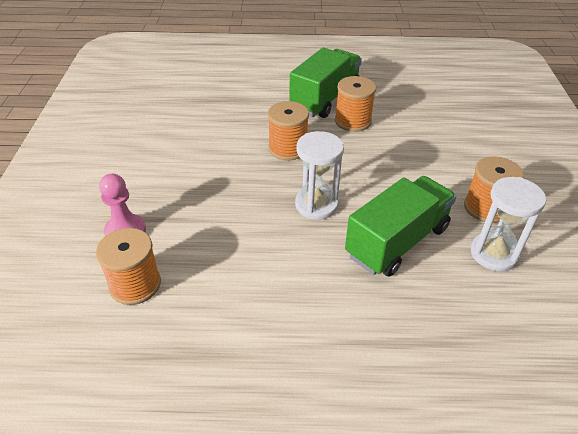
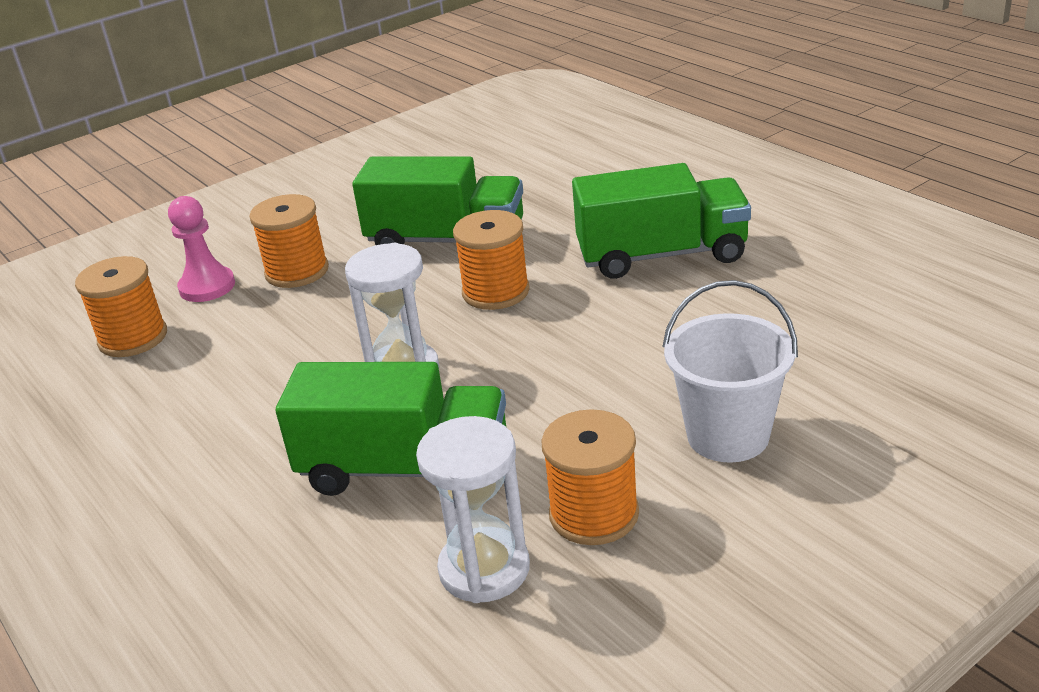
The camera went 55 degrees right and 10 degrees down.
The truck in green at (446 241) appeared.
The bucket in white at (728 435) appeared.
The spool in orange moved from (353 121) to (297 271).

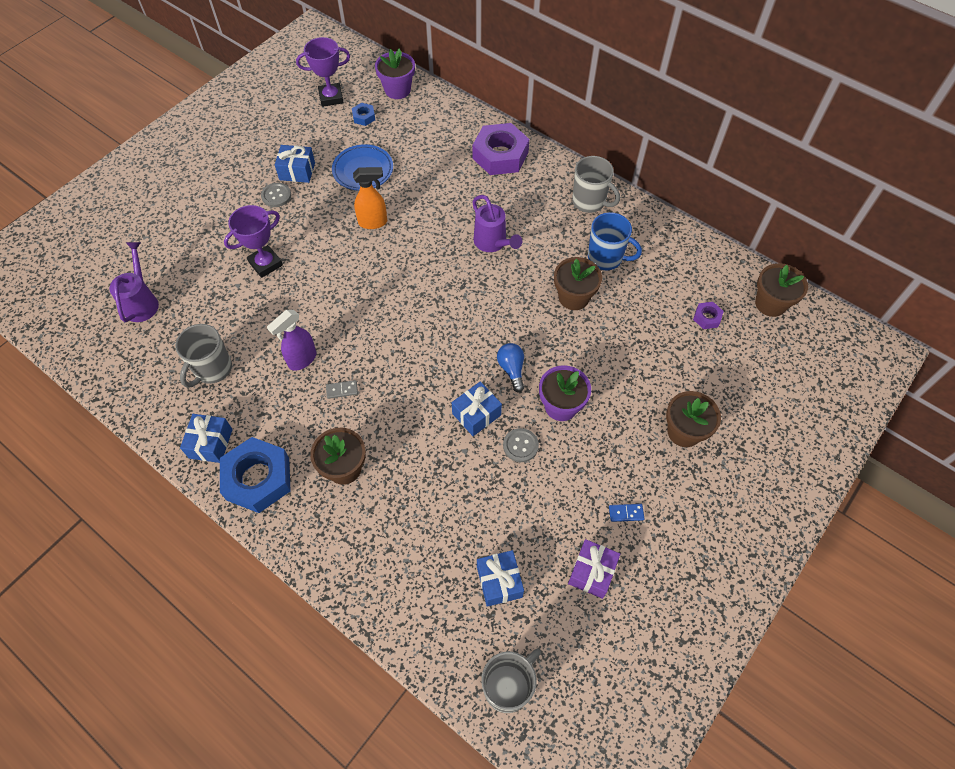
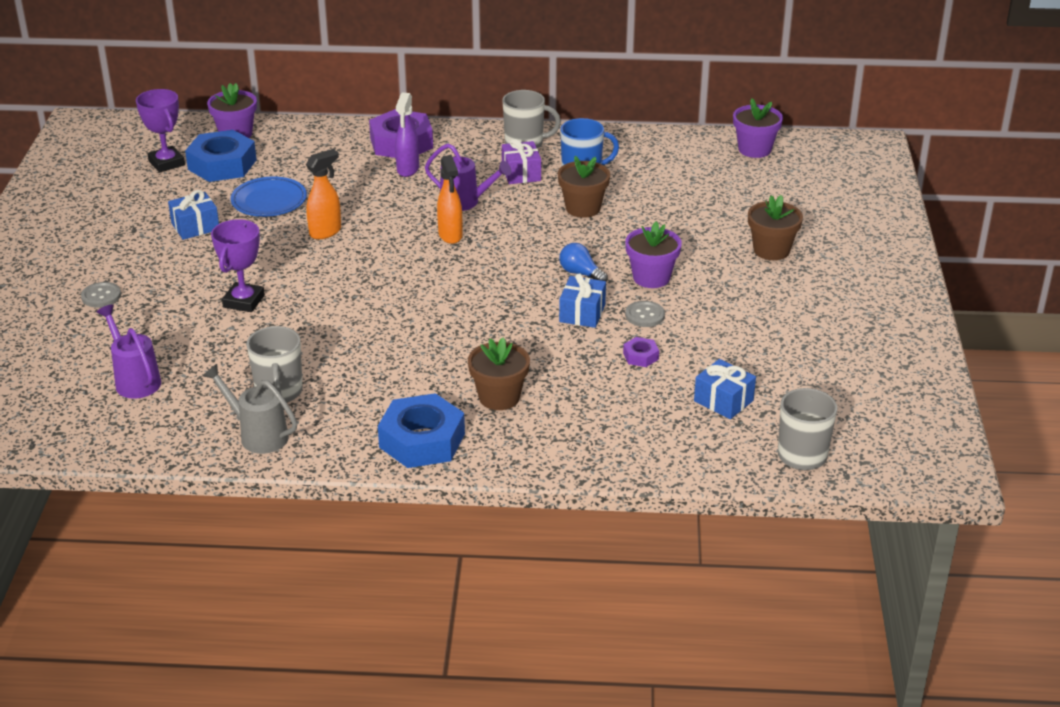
The camera went 35 degrees left and 25 degrees down.
The gift in blue at (211 443) disappeared.
The domino in grey at (342 390) disappeared.
The domino in blue at (626 513) disappeared.
The watering can in grey at (258 435) appeared.
The spray bottle in orange at (450 235) appeared.
The button in grey moved from (276 196) to (101 296).
The spray bottle in purple moved from (302 360) to (407 170).
The gift in purple moved from (592 572) to (521 173).
The nut in purple moved from (707 318) to (640 356).
The flower pot in brown at (770 303) became the flower pot in purple at (754 149).
The trophy in purple at (331 97) turned 75 degrees counterclockwise.
The nut in blue at (364 117) changed to 2.23 times the size.

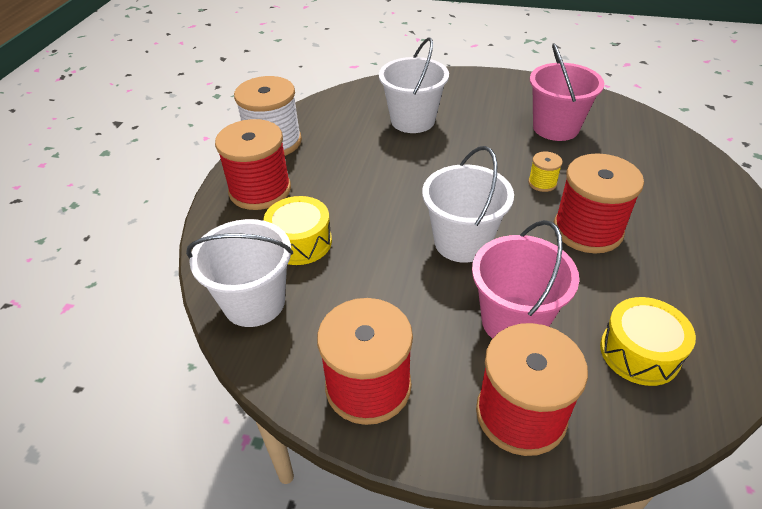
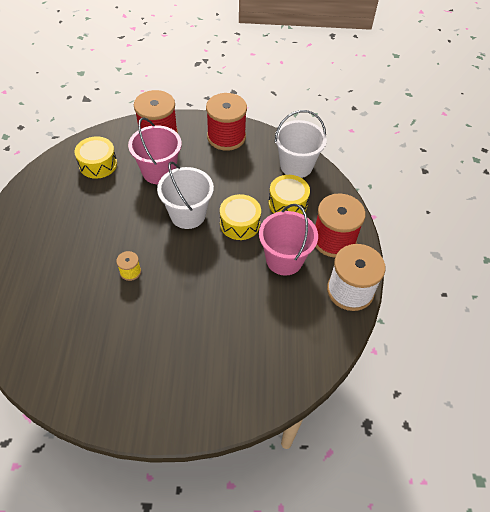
The camera went 165 degrees right and 10 degrees up.
The bucket in white at (413 120) disappeared.
The spool in red at (587 230) disappeared.
The drum in yellow at (239 223) appeared.
The bucket in pink moved from (555 128) to (284 259).

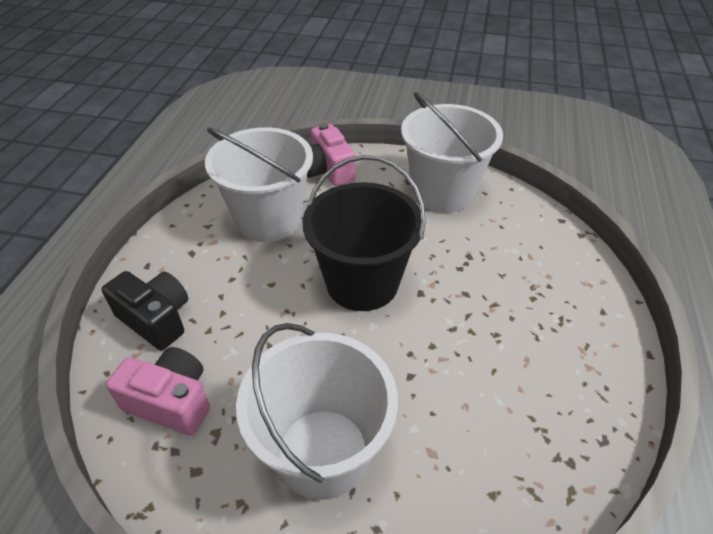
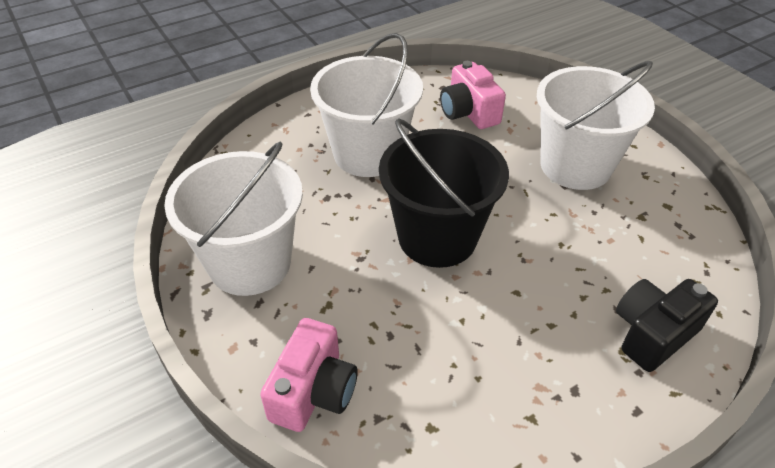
The camera went 135 degrees left and 0 degrees up.
The camera in pink moved from (171 401) to (468 112).
The bucket in white moved from (269 219) to (368 154).
The camera in black at (156 319) turned 60 degrees clockwise.

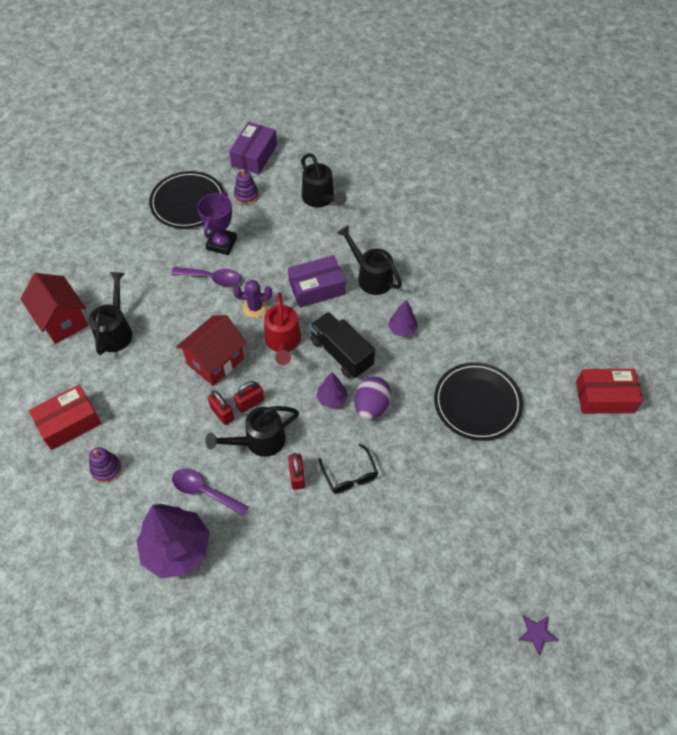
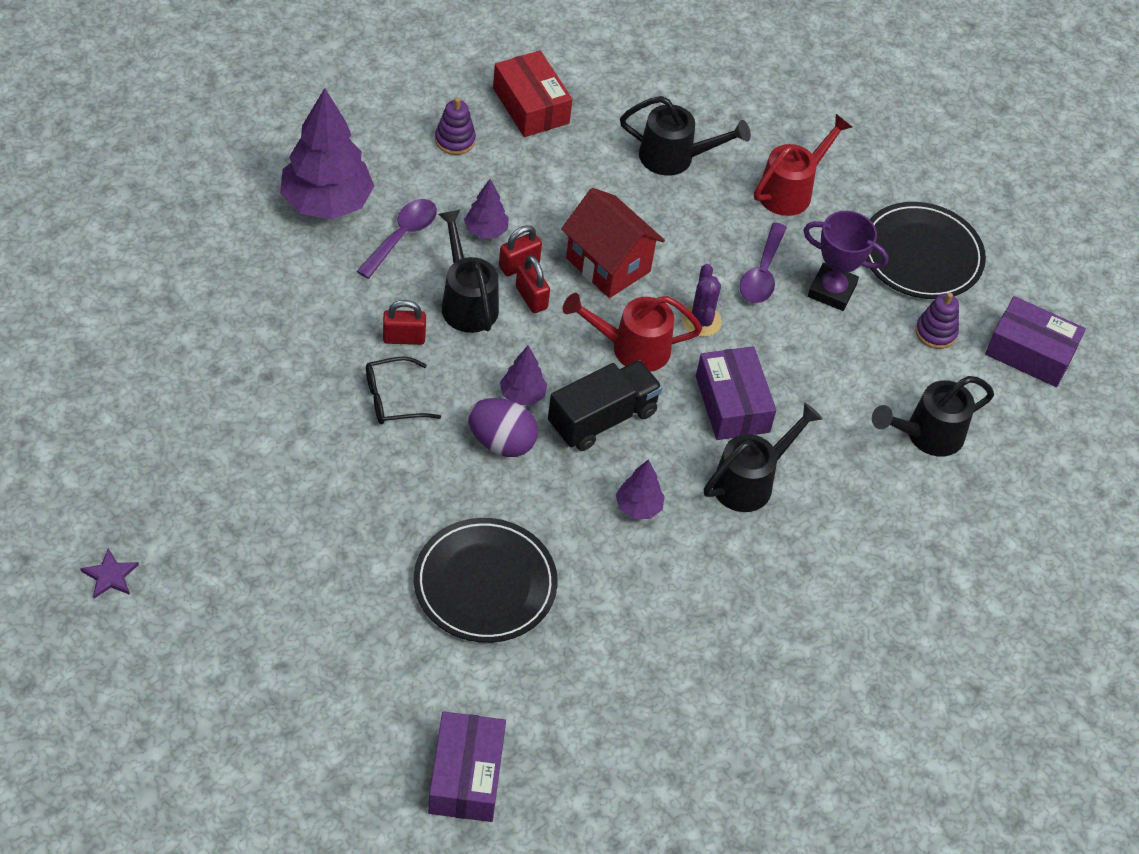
The camera went 90 degrees right and 5 degrees down.
The house in red at (62 320) disappeared.
The tree in purple at (486 231) appeared.
The watering can in red at (791 190) appeared.
The box in red at (604 397) became the box in purple at (466 776).

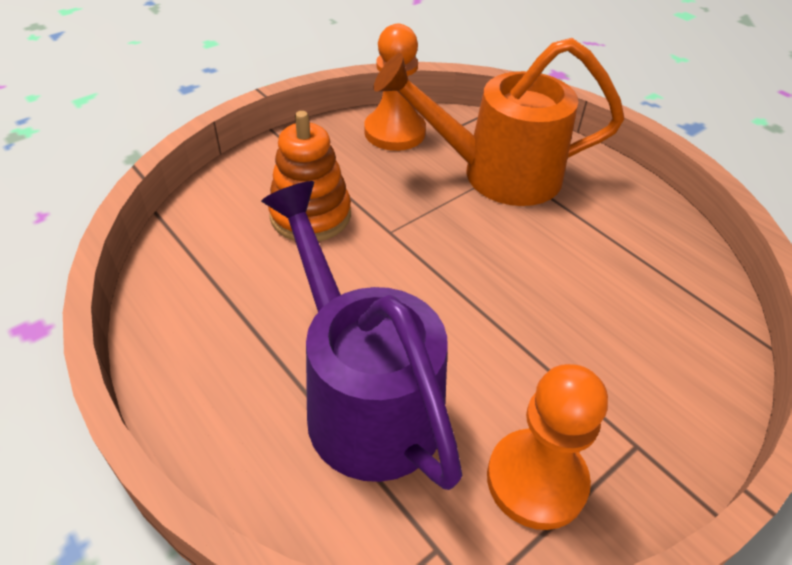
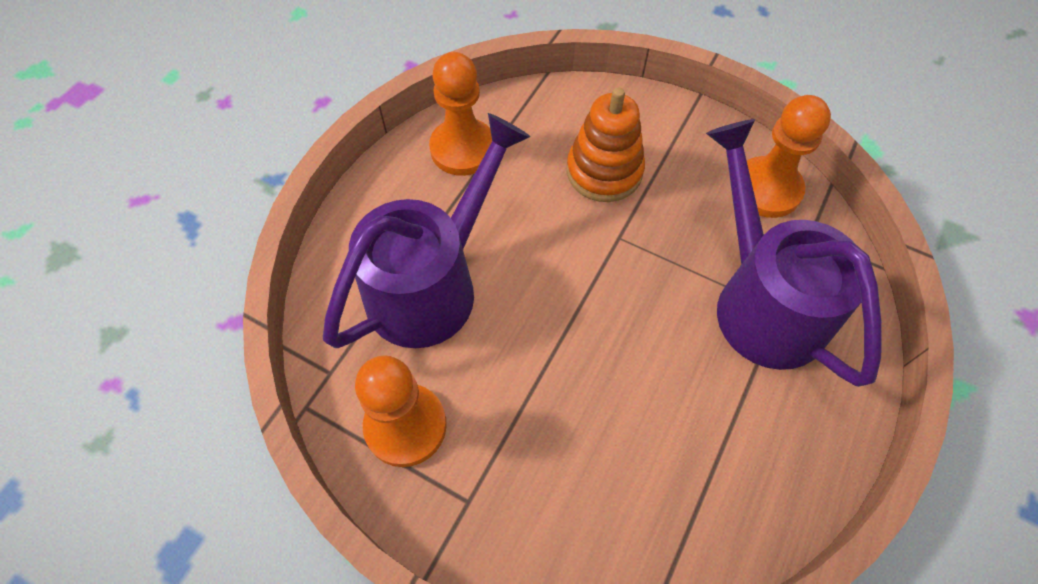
The camera went 70 degrees right and 15 degrees up.
The pawn in orange at (463 149) appeared.
The watering can in orange at (497 174) became the watering can in purple at (762 301).

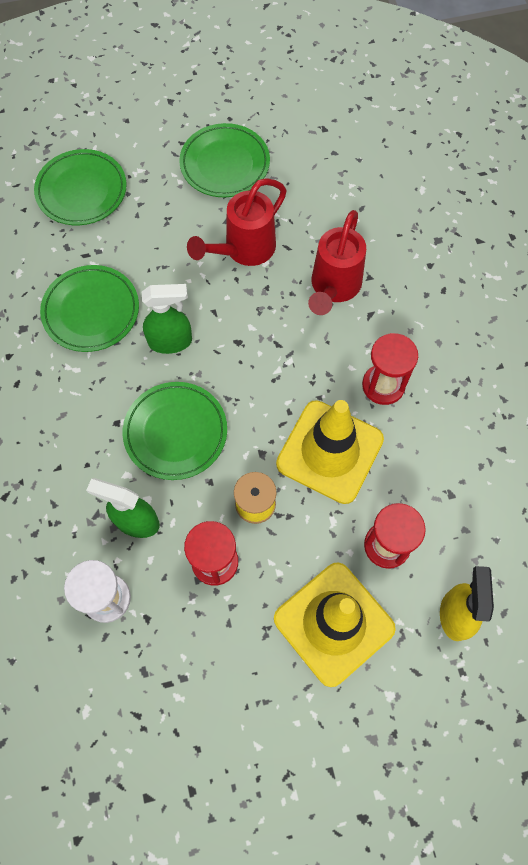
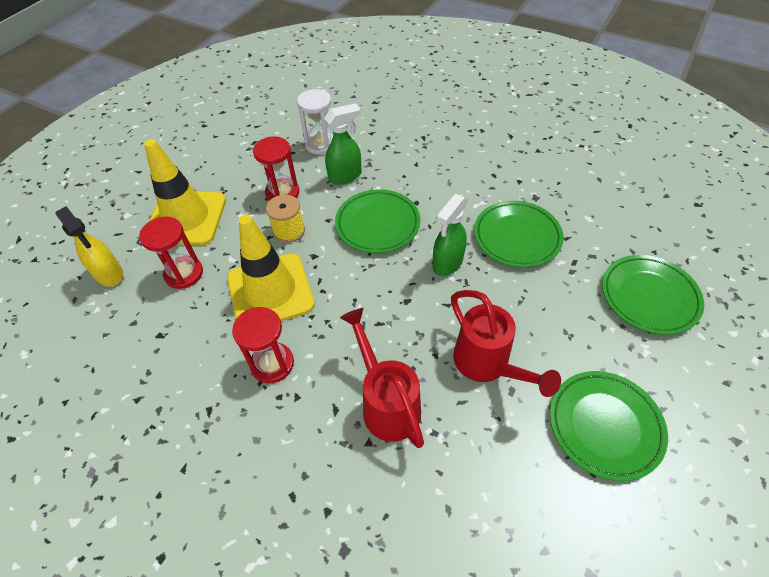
The camera went 135 degrees right and 15 degrees down.
The watering can in red at (243 250) turned 150 degrees clockwise.

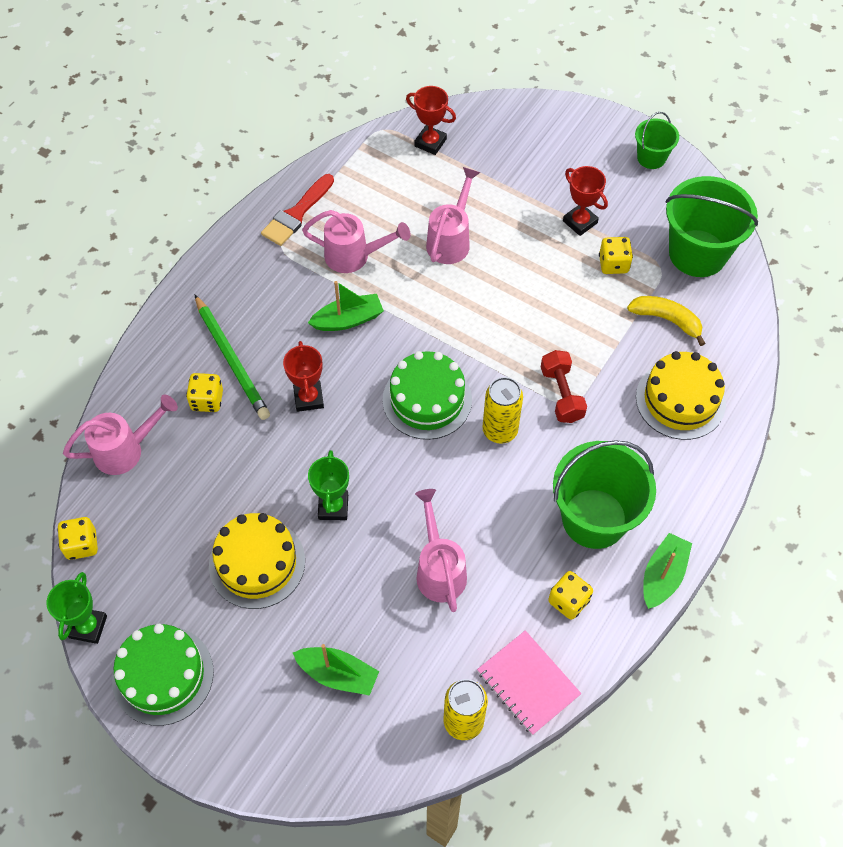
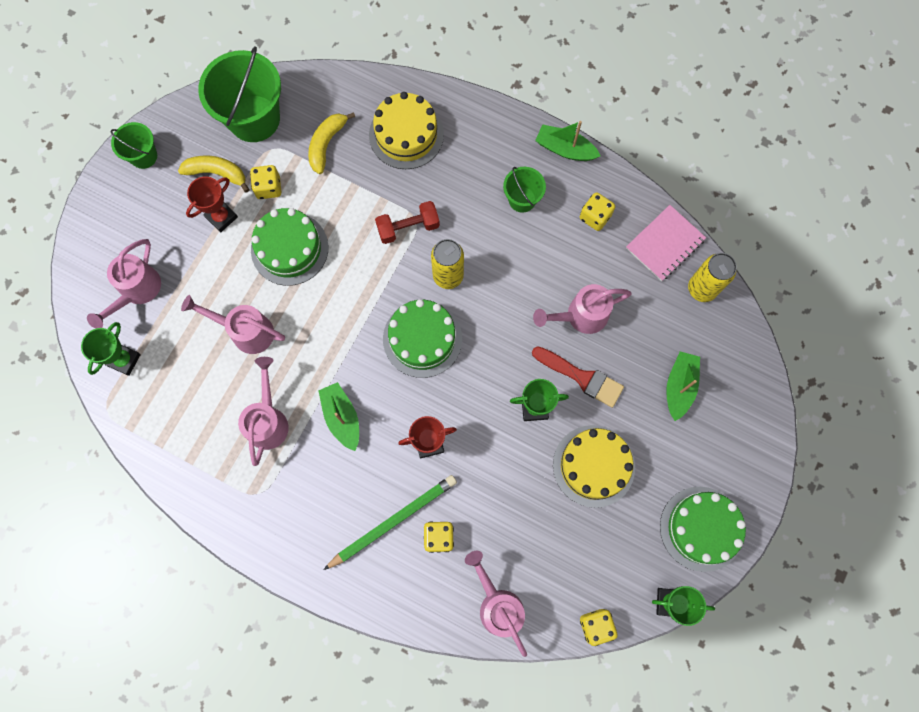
The camera went 95 degrees left and 15 degrees up.
The watering can in pink at (137 291) appeared.
The banana in yellow at (217 173) appeared.
The cake in green at (289 248) appeared.
The brush in red moved from (296 214) to (581 377).
The trophy in red at (430 142) became the trophy in green at (124 360).
The bucket in green at (594 518) changed to 0.52 times the size.

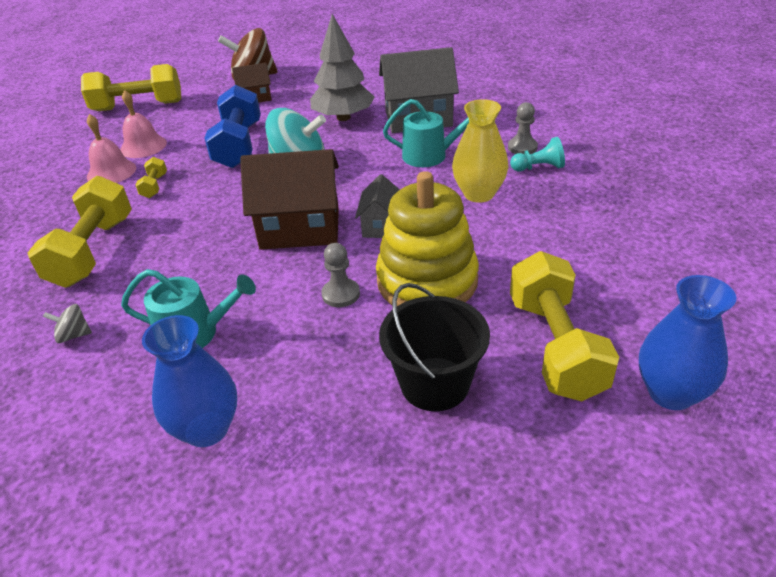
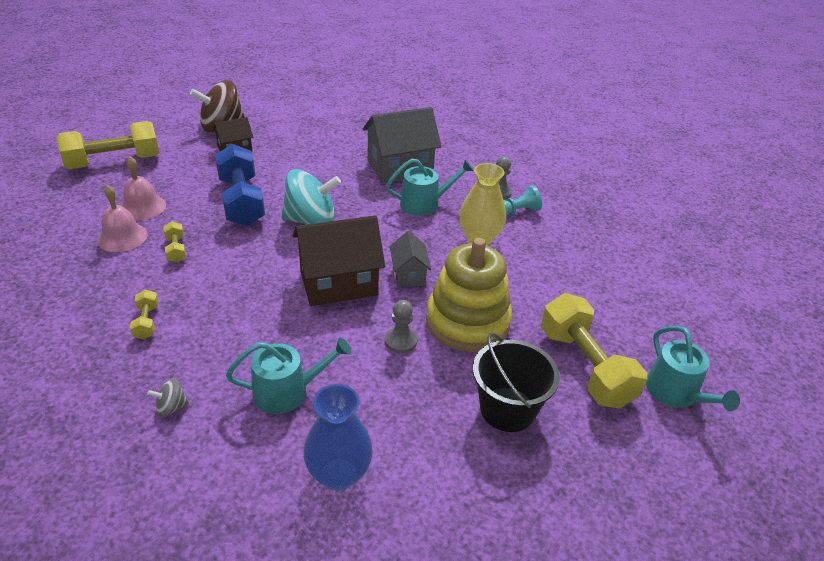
The camera went 20 degrees left and 0 degrees up.
The tree in grey at (343 118) disappeared.
The vase in blue at (671 393) was replaced by the watering can in turquoise at (676 393).
The dumbbell in yellow at (93 251) changed to 0.45 times the size.

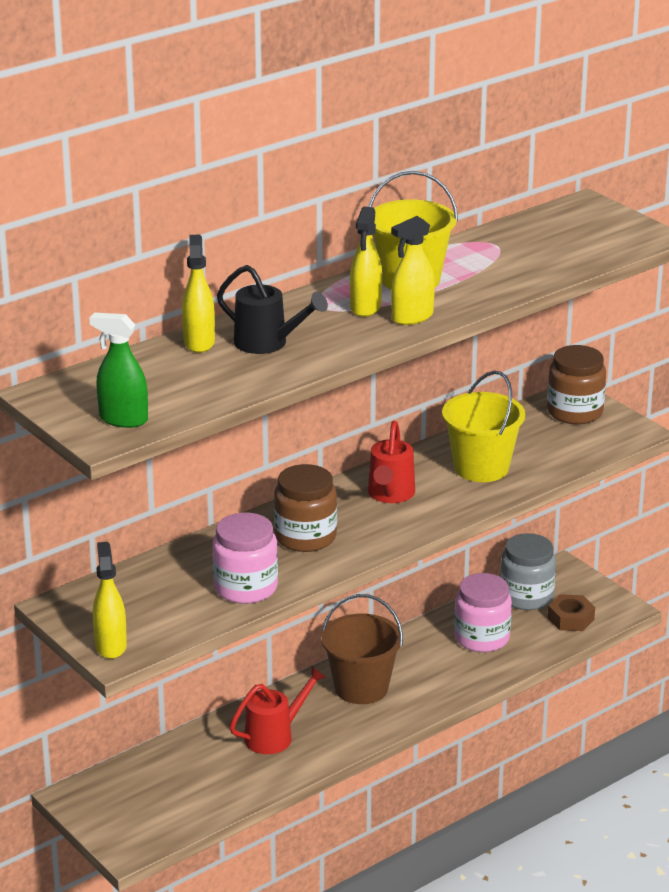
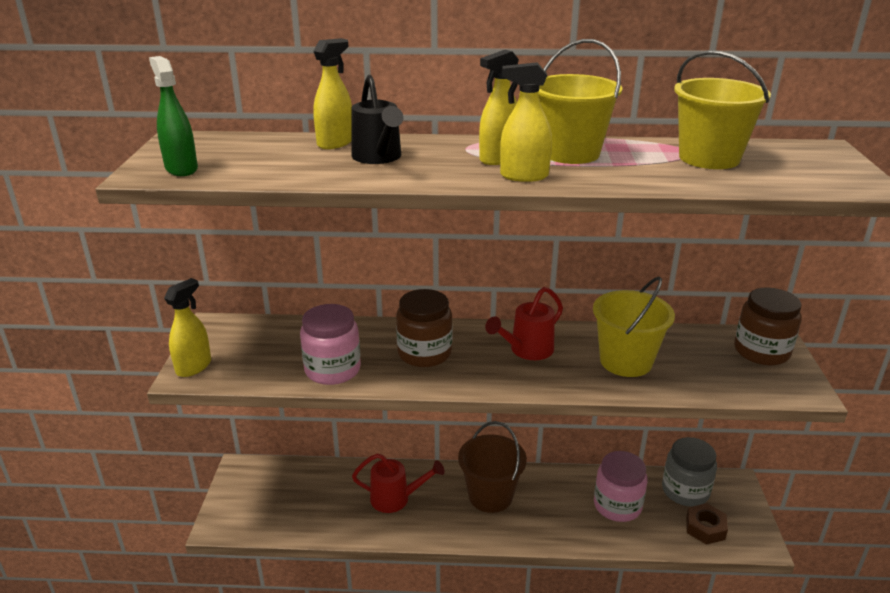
The camera went 40 degrees right and 0 degrees up.
The bucket in yellow at (709 158) appeared.

